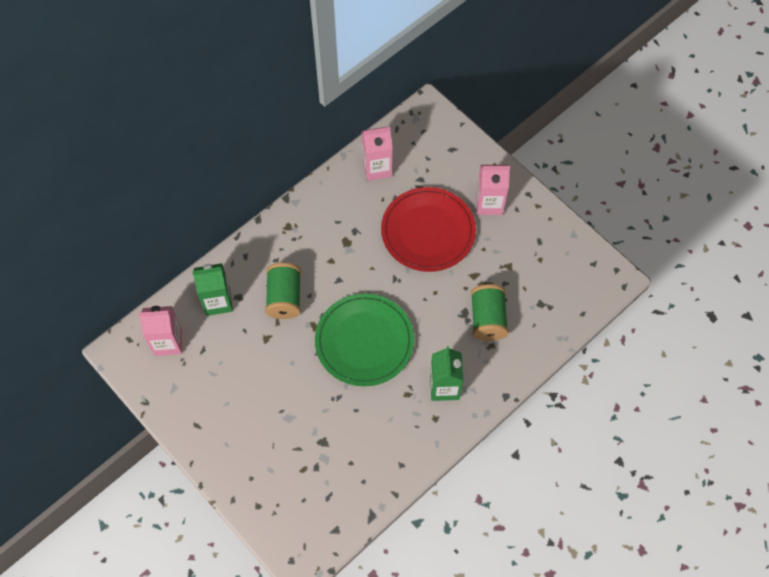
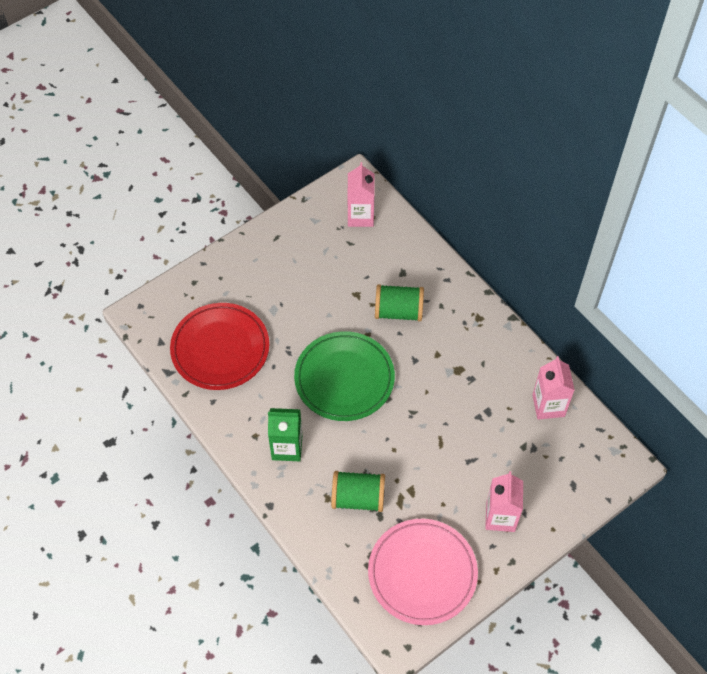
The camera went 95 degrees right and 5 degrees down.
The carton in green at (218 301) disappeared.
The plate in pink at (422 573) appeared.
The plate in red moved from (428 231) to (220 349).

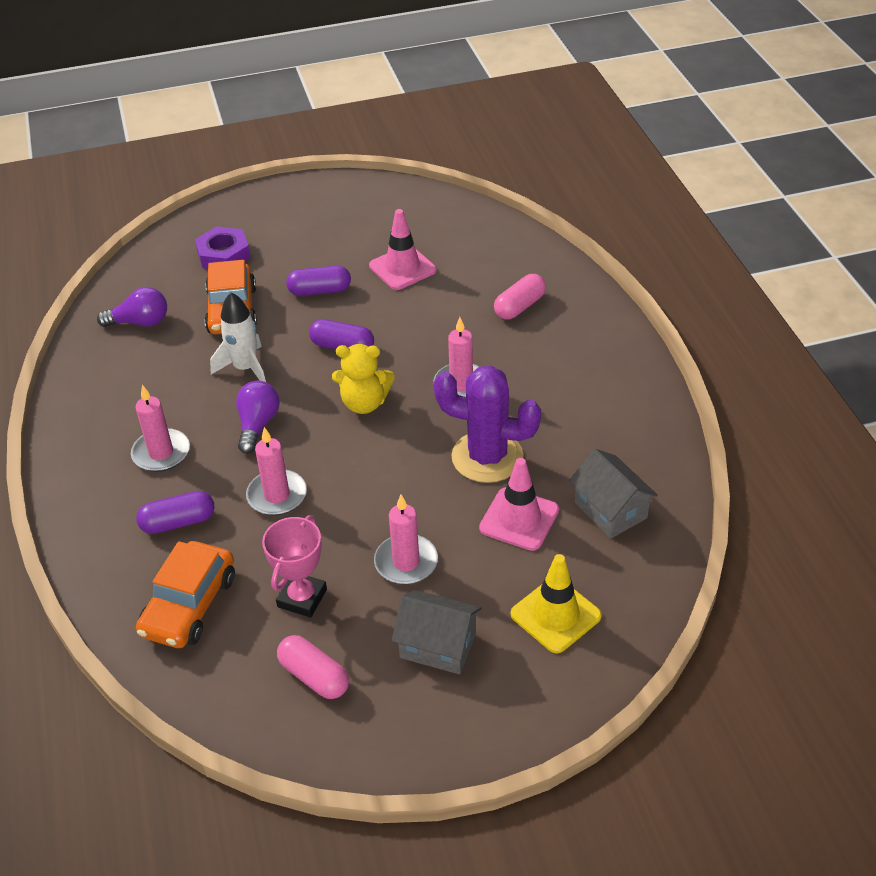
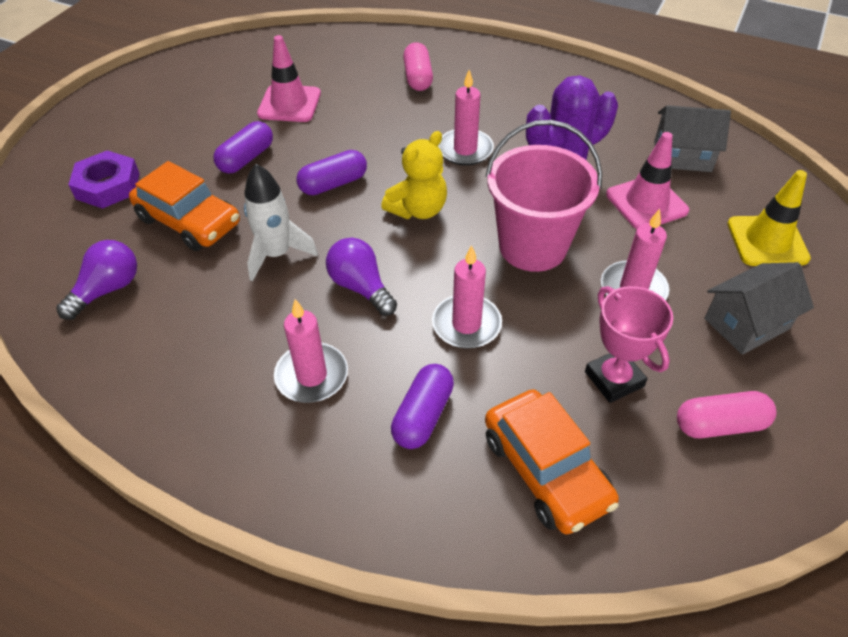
The camera went 50 degrees left and 5 degrees up.
The bucket in pink at (532 246) appeared.

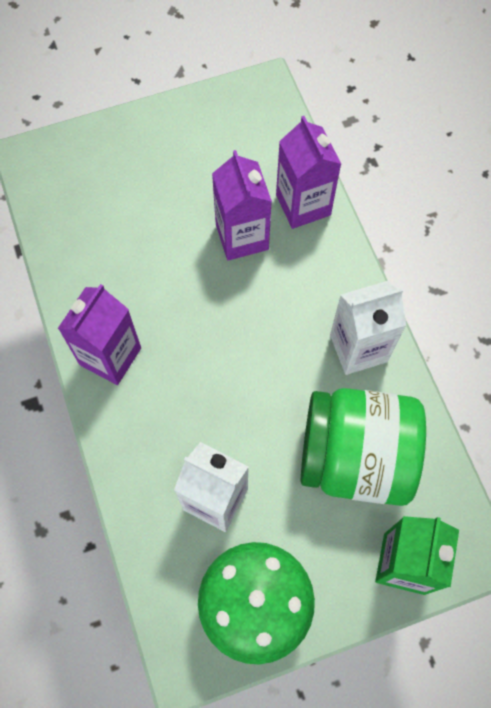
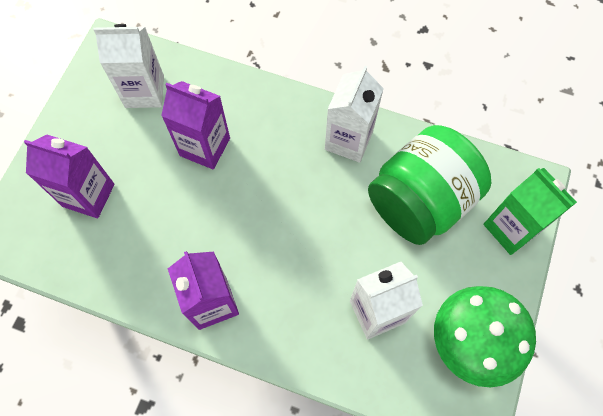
The camera went 50 degrees left and 0 degrees up.
The carton in white at (144 91) appeared.
The carton in purple moved from (303 205) to (88 195).

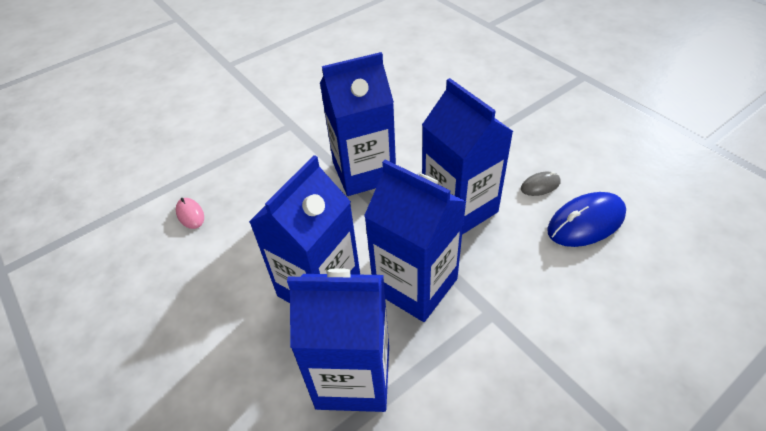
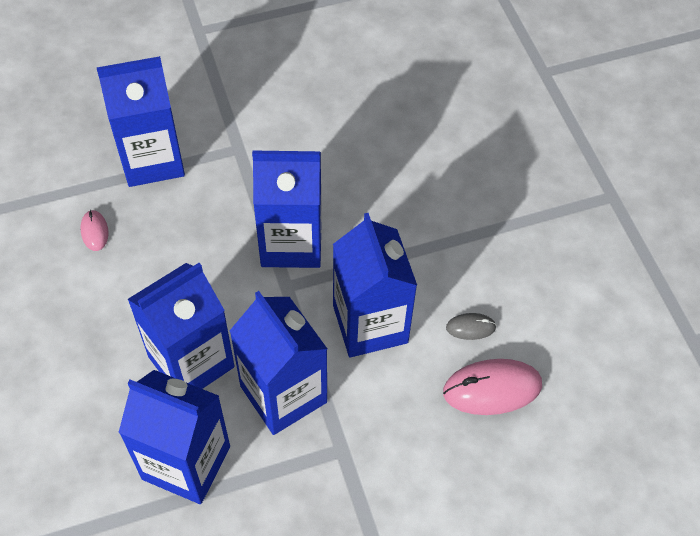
The camera went 15 degrees right and 10 degrees up.
The carton in blue at (152 160) appeared.
The mouse in blue at (586 222) became the mouse in pink at (492 389).

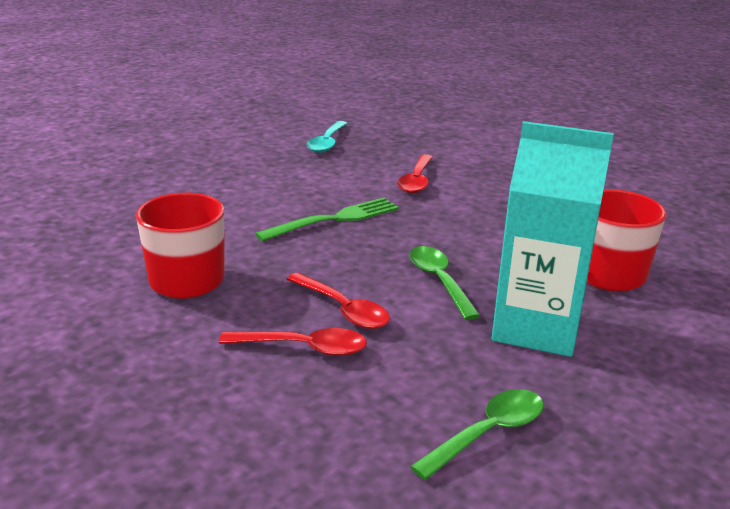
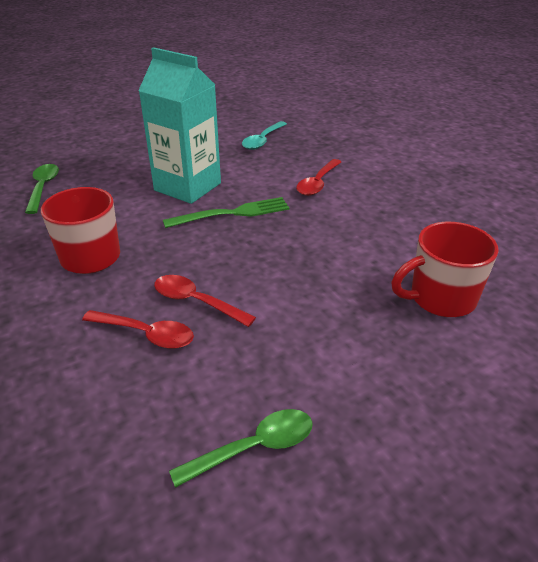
The camera went 15 degrees right and 10 degrees up.
The spoon in green moved from (439 281) to (43 187).
The carton in turquoise moved from (536 328) to (187 187).
The spoon in red at (343 310) turned 150 degrees clockwise.

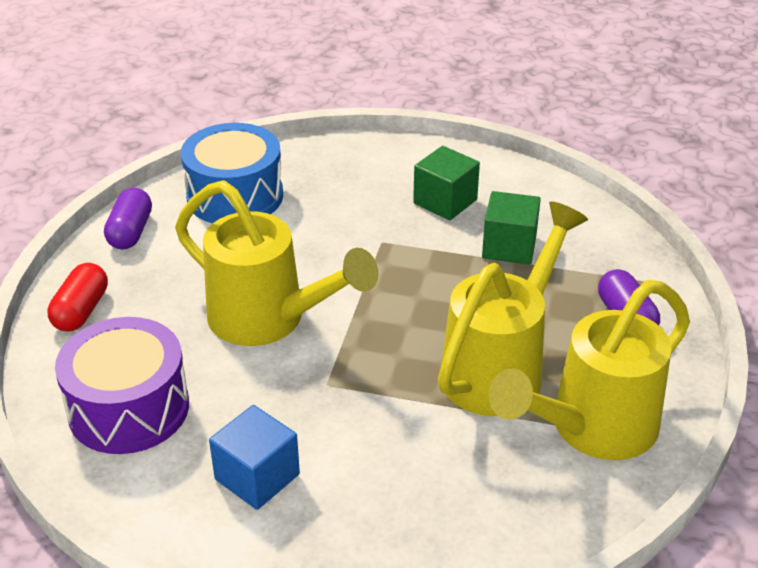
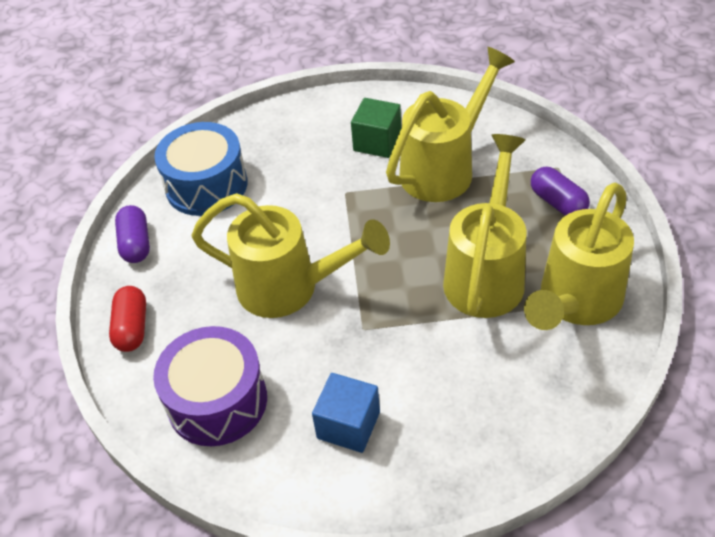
The camera went 15 degrees left and 10 degrees up.
The cube in green at (509 247) was replaced by the watering can in yellow at (445 168).

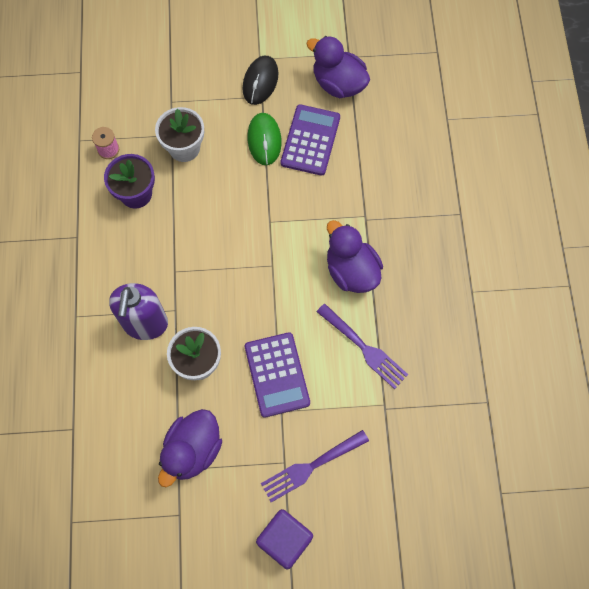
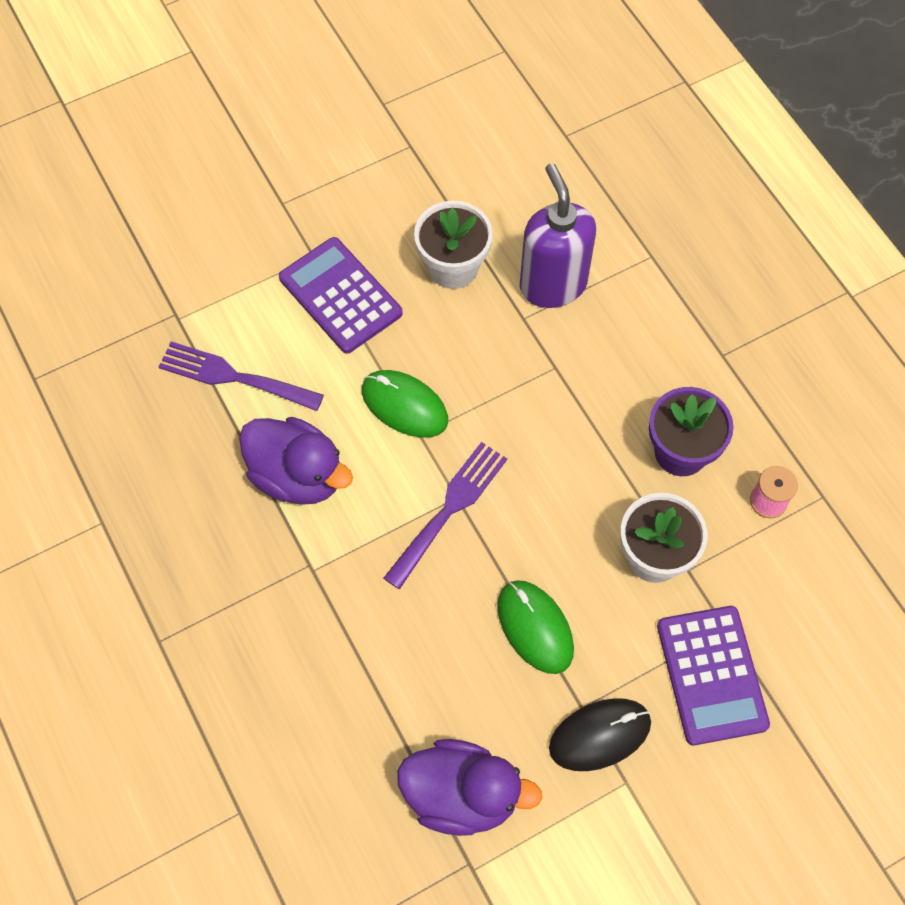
The camera went 155 degrees right and 5 degrees down.
The duck in purple at (192 450) disappeared.
The cube in purple at (285 540) disappeared.
The mouse in green at (404 405) appeared.
The fork in purple moved from (311 466) to (448 510).
The calculator in purple moved from (310 140) to (712 675).
The mouse in black at (260 81) turned 75 degrees clockwise.

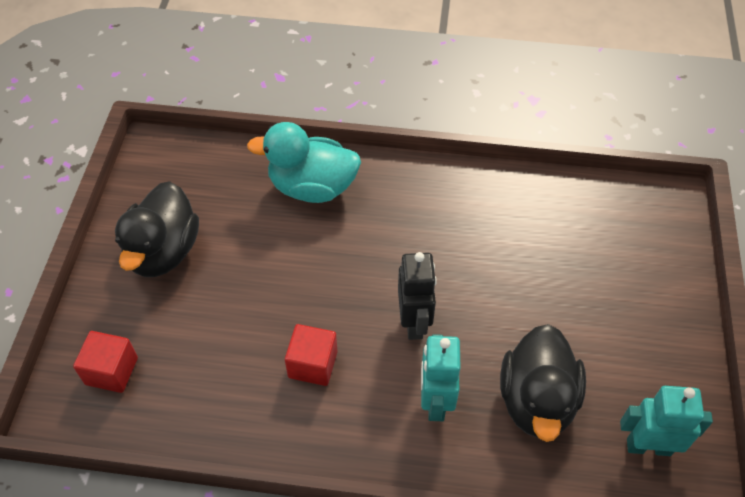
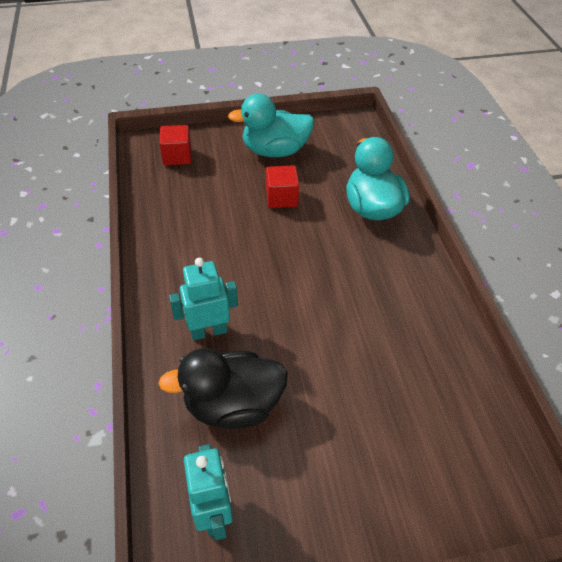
The camera went 70 degrees right and 5 degrees down.
The robot in black at (414 322) disappeared.
The cube in red moved from (313 364) to (281 198).
The duck in black at (163 251) became the duck in turquoise at (275 151).

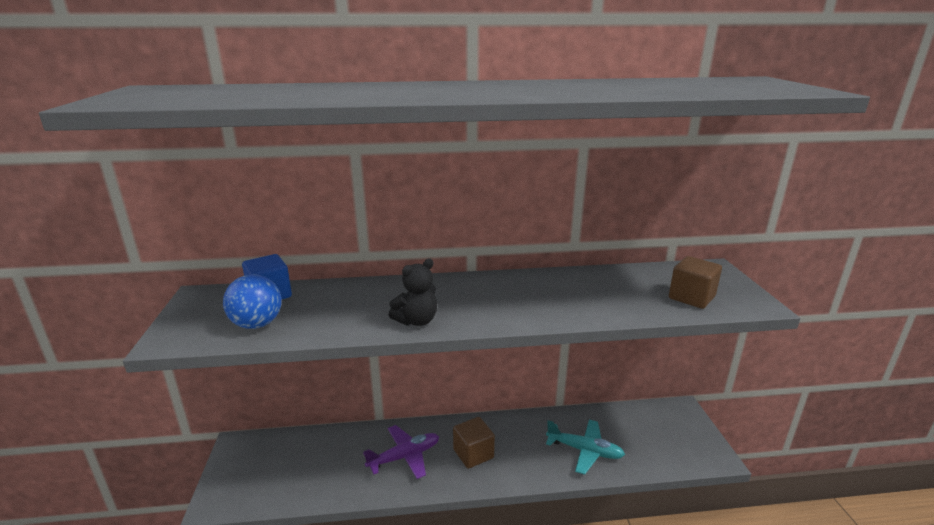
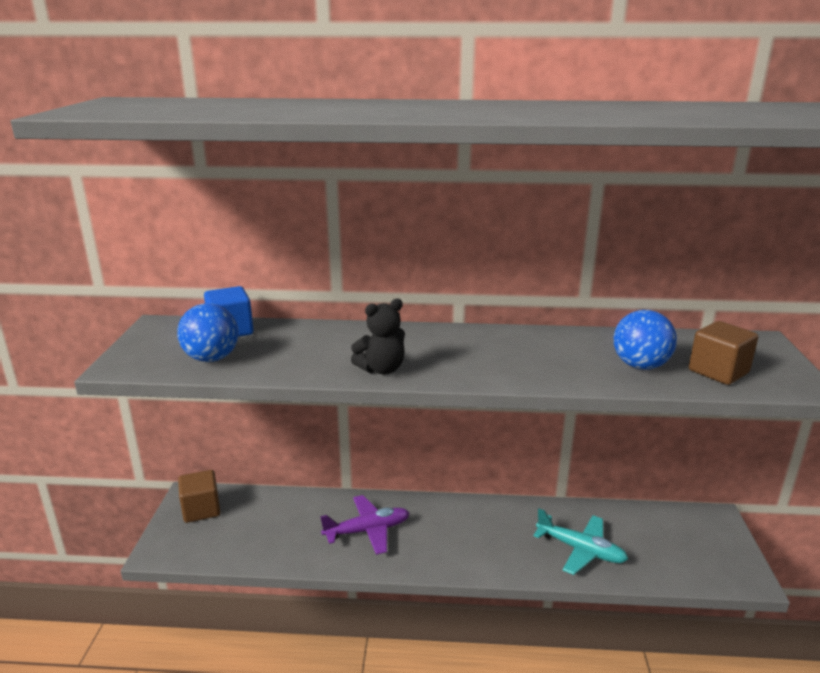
The camera went 10 degrees right and 0 degrees up.
The ball in blue at (640 366) appeared.
The cube in brown moved from (473 454) to (201 509).

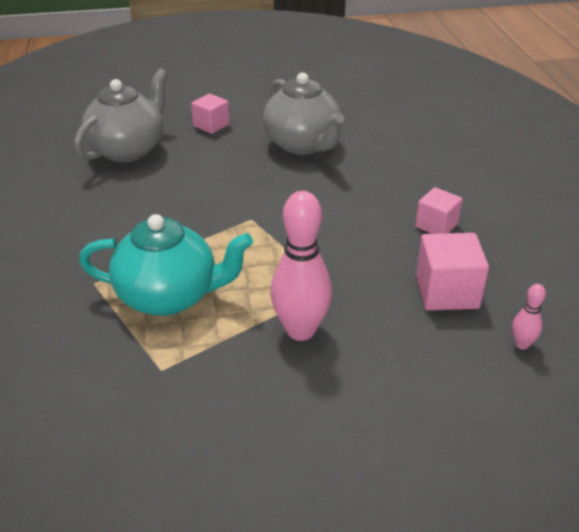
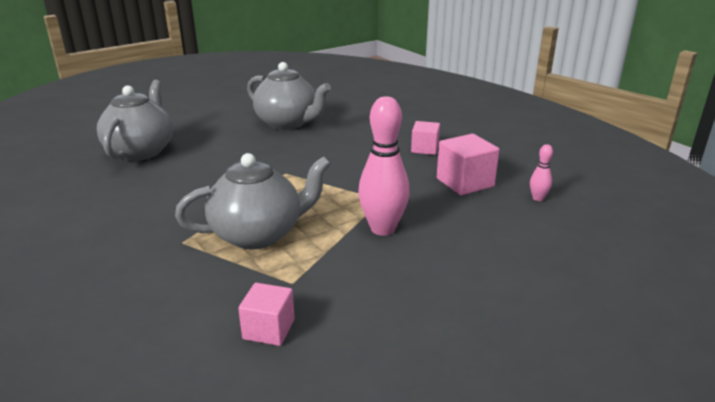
The camera went 25 degrees left and 10 degrees down.
The cube in pink moved from (211 125) to (269 329).
The teapot in turquoise at (169 296) became the teapot in grey at (258 234).

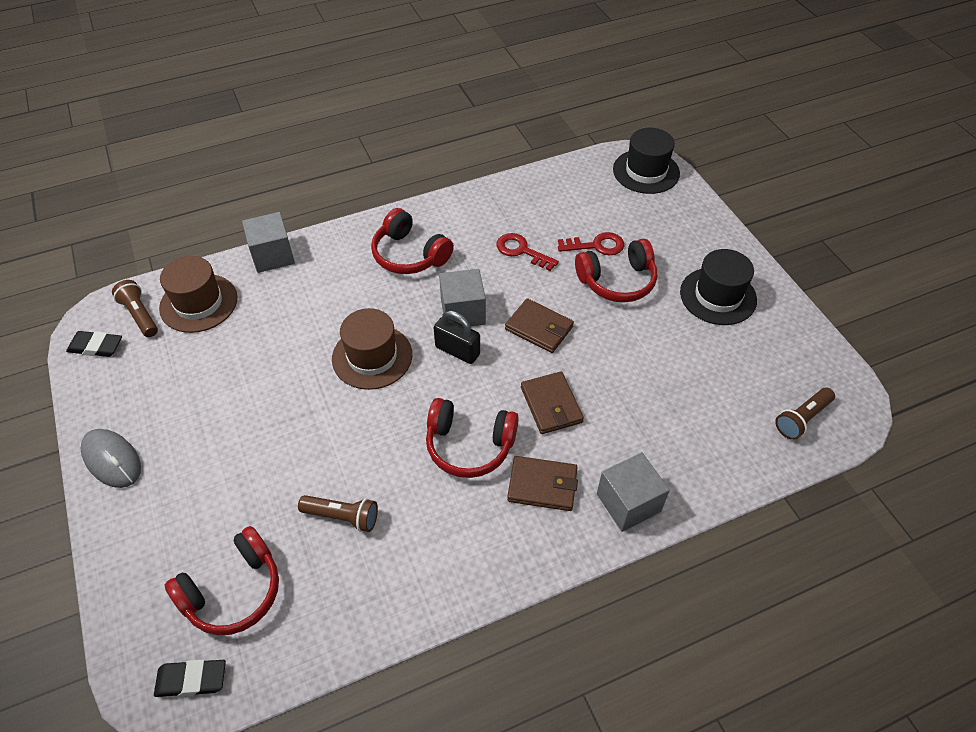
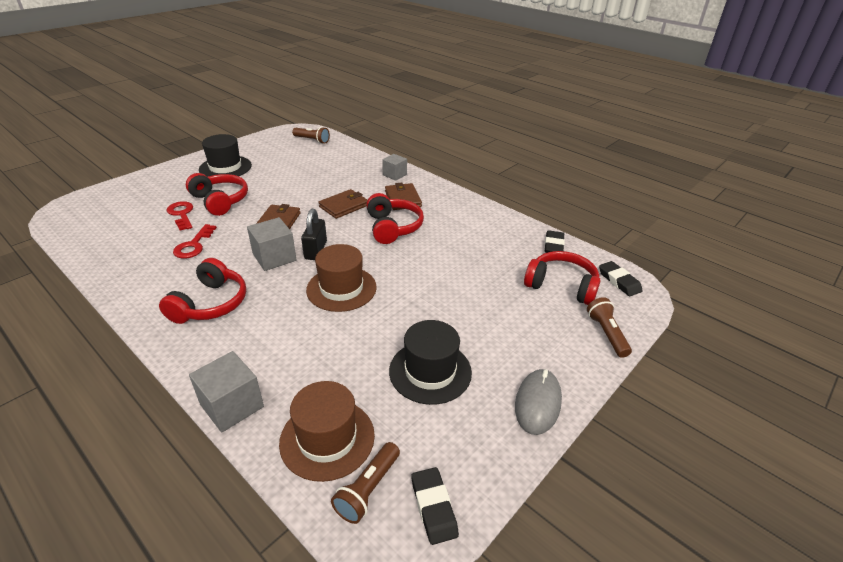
The camera went 115 degrees left and 15 degrees down.
The eraser in black at (553 245) appeared.
The flashlight in brown moved from (342 516) to (606 334).
The hat in black moved from (646 171) to (430 371).
The cube in grey at (628 503) changed to 0.66 times the size.

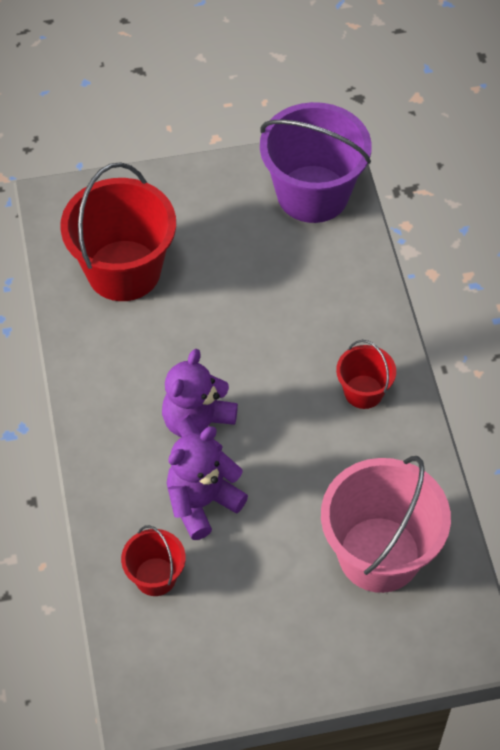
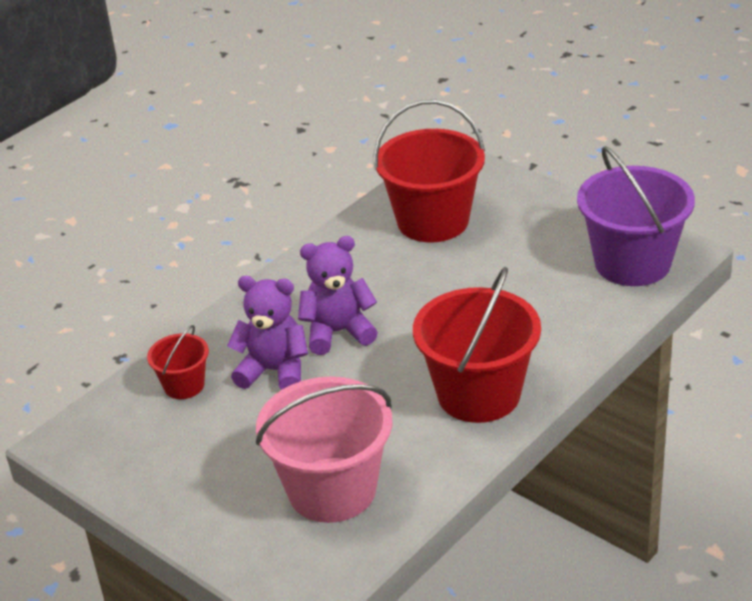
The camera went 55 degrees right and 20 degrees down.
The bucket in red at (363 392) changed to 1.99 times the size.

